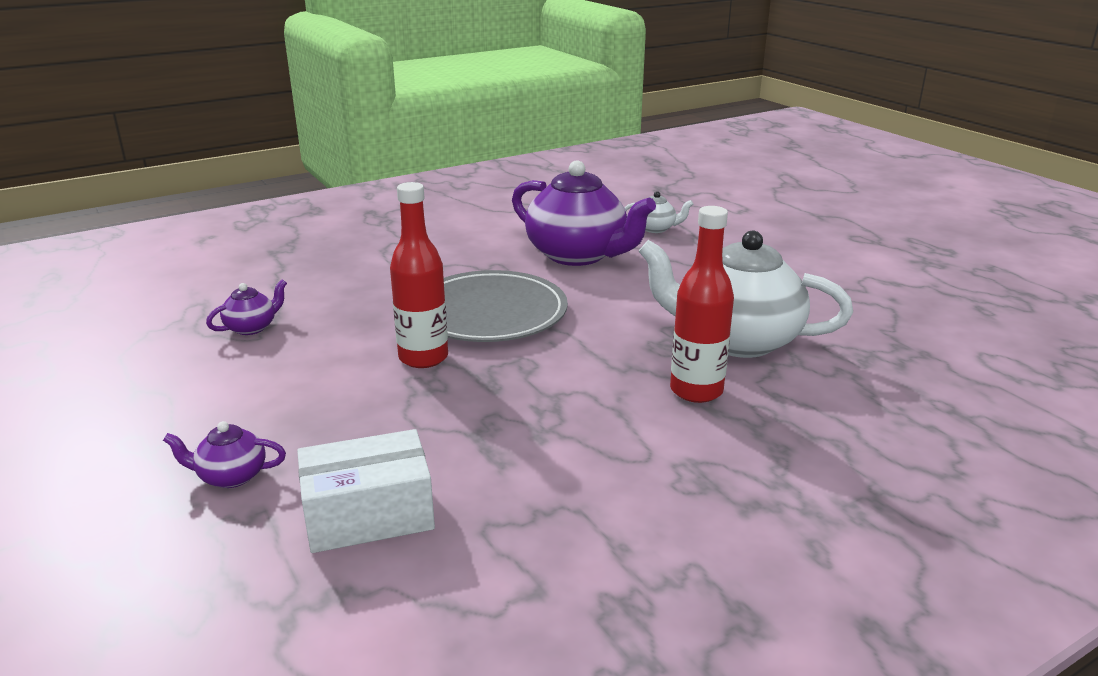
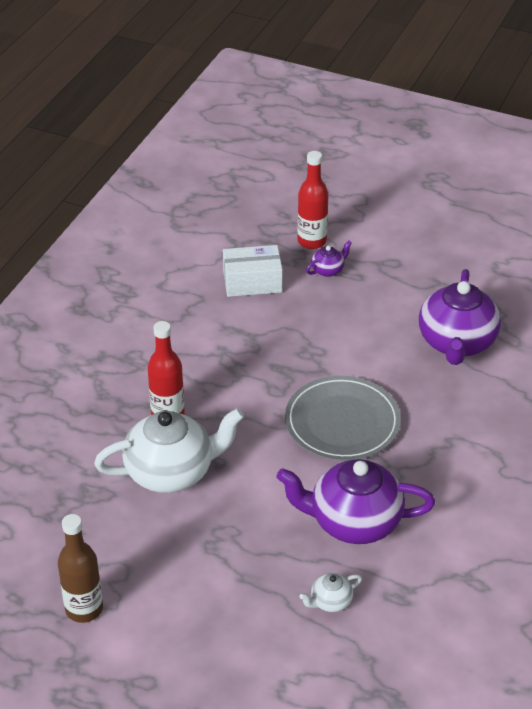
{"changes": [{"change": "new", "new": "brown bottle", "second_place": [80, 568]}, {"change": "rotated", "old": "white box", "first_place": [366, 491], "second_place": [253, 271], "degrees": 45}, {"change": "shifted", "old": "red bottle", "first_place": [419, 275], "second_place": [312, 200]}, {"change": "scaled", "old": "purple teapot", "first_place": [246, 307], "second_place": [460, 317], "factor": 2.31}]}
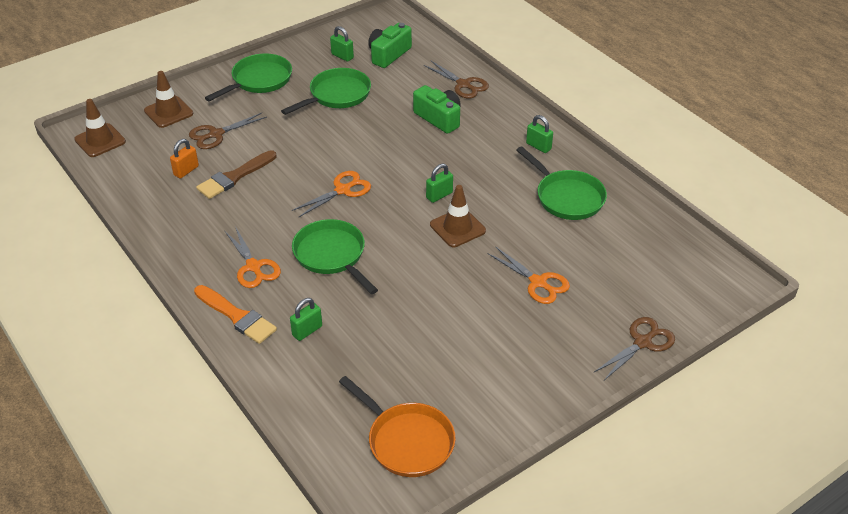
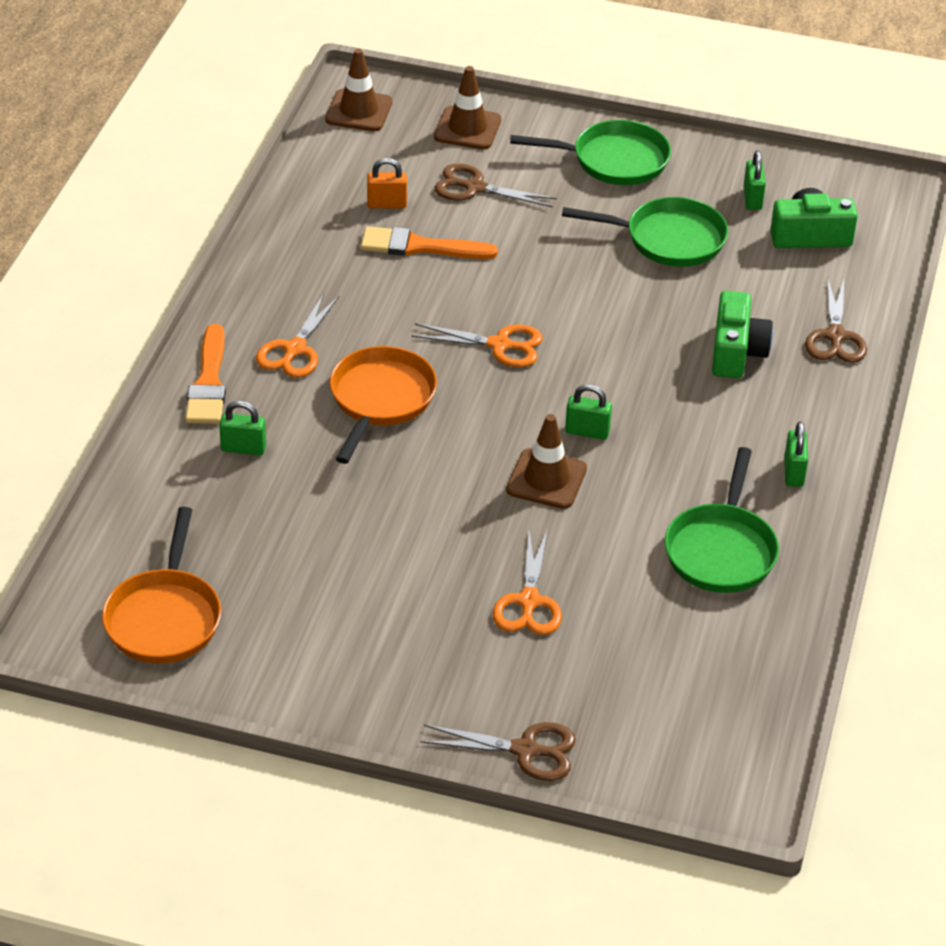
{"changes": [{"change": "repainted", "old": "green pan", "new": "orange pan", "first_place": [335, 256], "second_place": [383, 405]}, {"change": "repainted", "old": "brown brush", "new": "orange brush", "first_place": [236, 174], "second_place": [429, 242]}]}
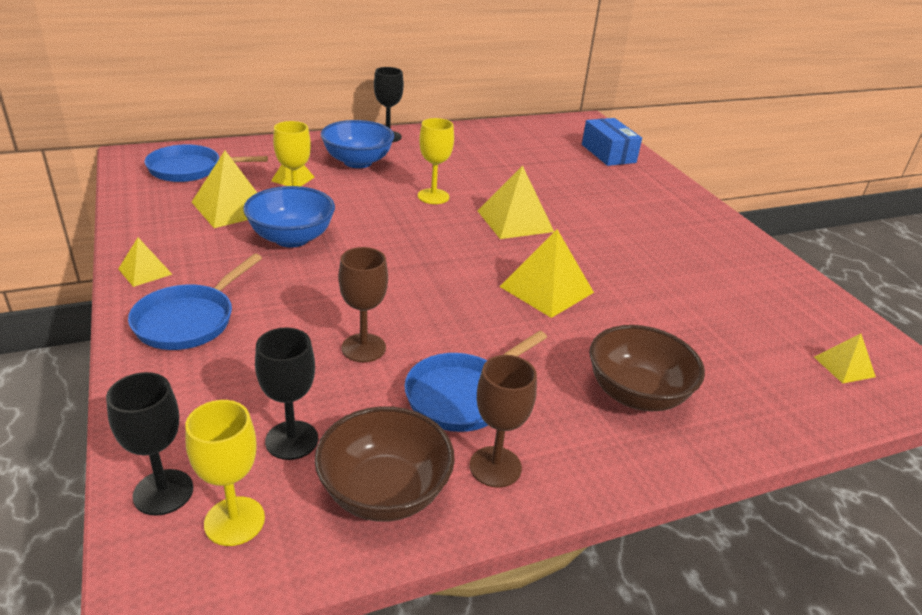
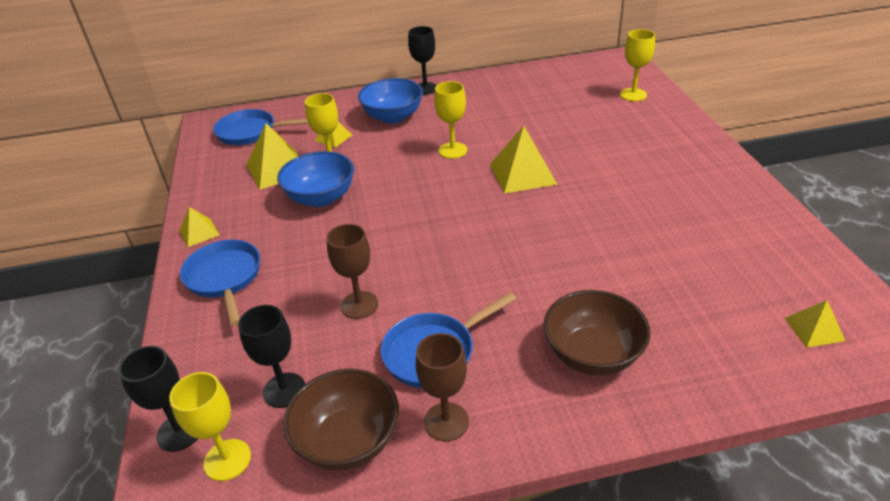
{"changes": [{"change": "rotated", "old": "blue pan", "first_place": [195, 302], "second_place": [220, 283], "degrees": 120}, {"change": "swapped", "old": "blue box", "new": "yellow goblet", "first_place": [612, 142], "second_place": [637, 65]}, {"change": "gone", "old": "yellow pyramid", "first_place": [546, 273]}]}
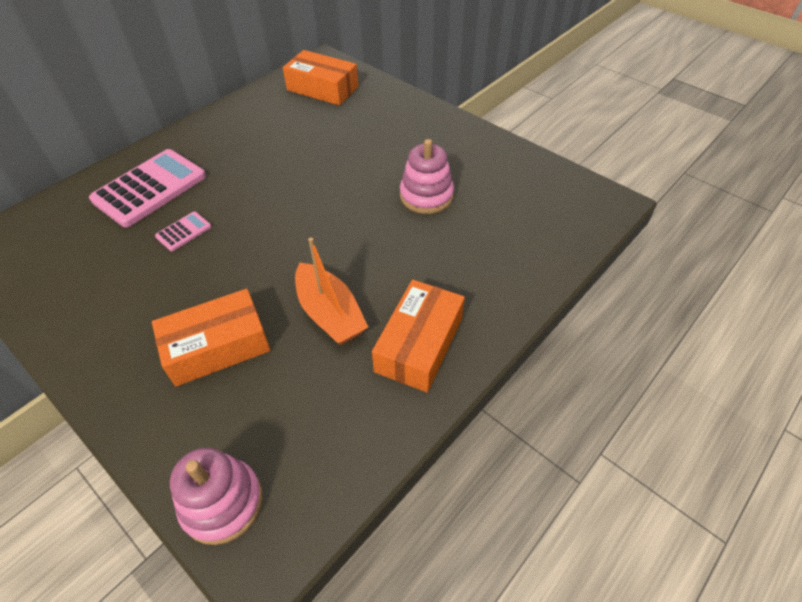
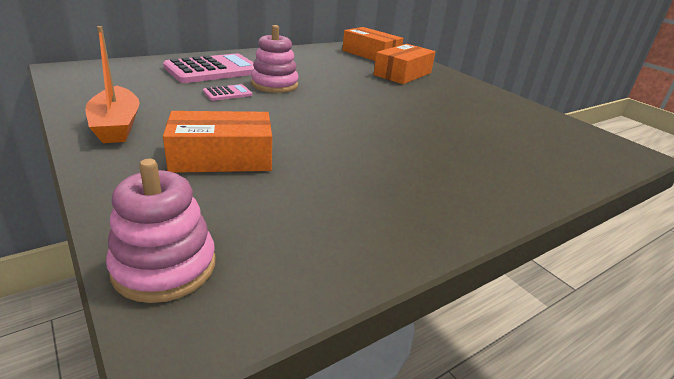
{"changes": [{"change": "shifted", "old": "orange boat", "first_place": [331, 291], "second_place": [112, 84]}, {"change": "shifted", "old": "pink stacking toy", "first_place": [427, 176], "second_place": [274, 59]}, {"change": "shifted", "old": "orange box", "first_place": [418, 336], "second_place": [404, 64]}]}
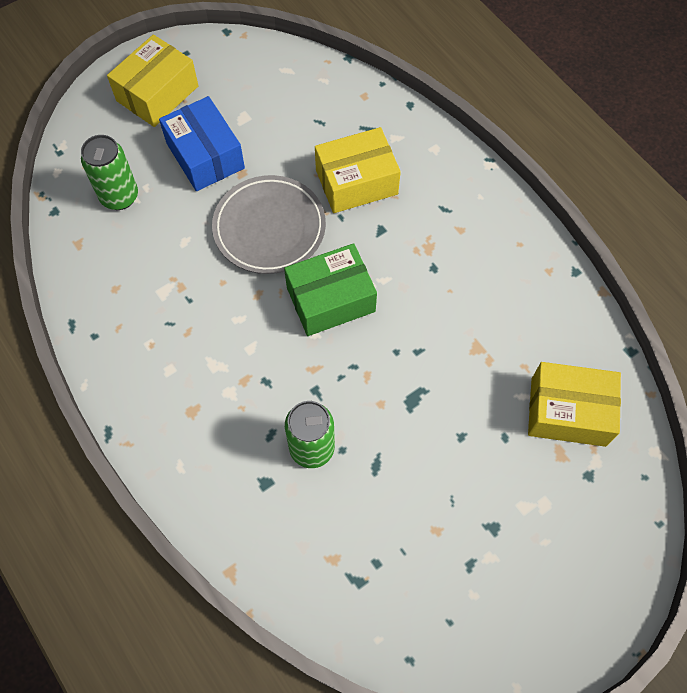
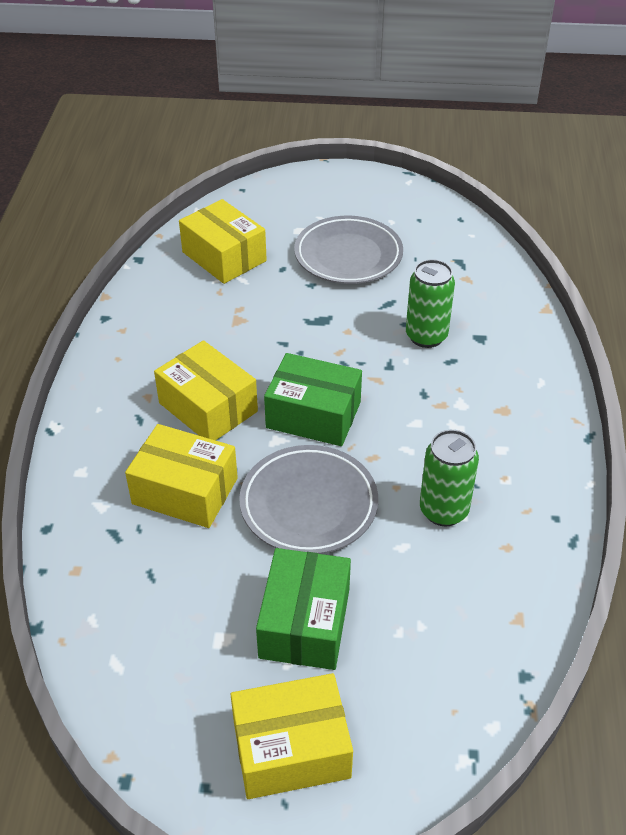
{"changes": [{"change": "new", "new": "yellow box", "second_place": [206, 390]}, {"change": "repainted", "old": "blue box", "new": "green box", "first_place": [202, 143], "second_place": [303, 609]}, {"change": "new", "new": "grey plate", "second_place": [348, 250]}, {"change": "shifted", "old": "green can", "first_place": [109, 172], "second_place": [449, 478]}]}
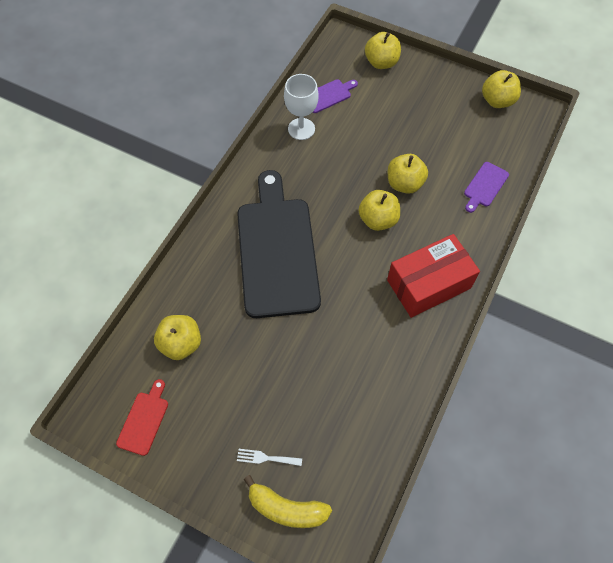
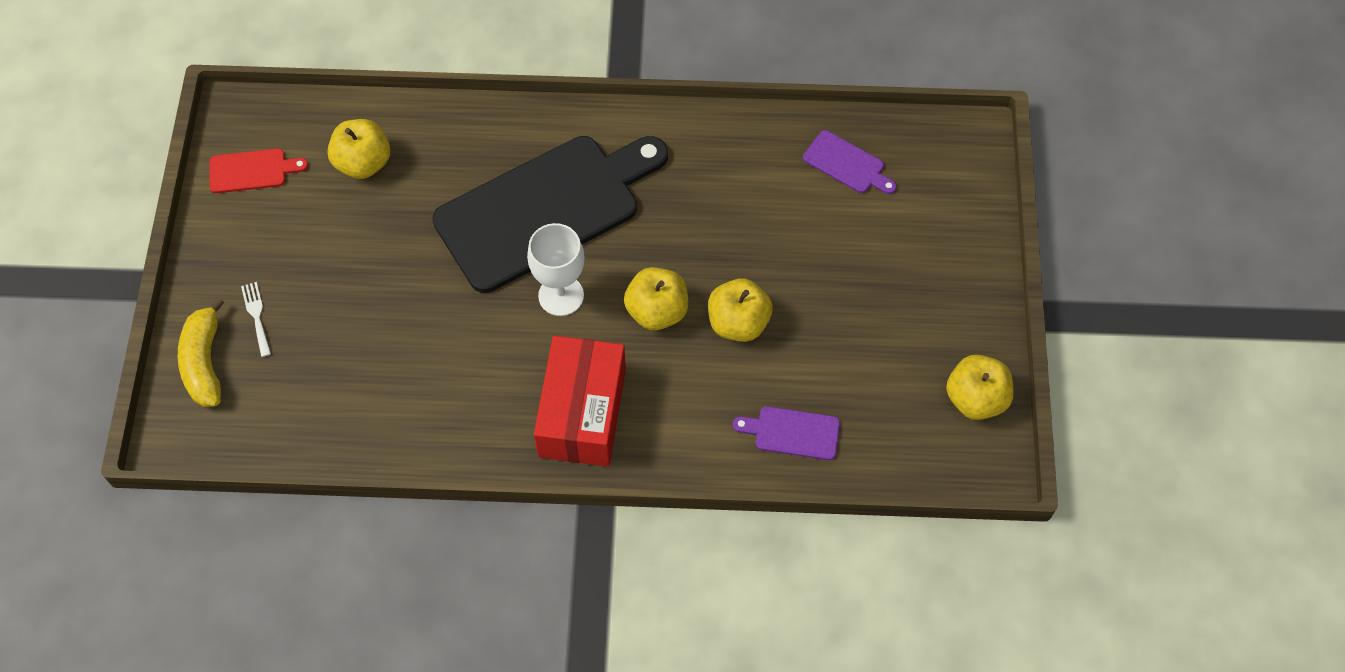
{"changes": [{"change": "shifted", "old": "white goblet", "first_place": [301, 107], "second_place": [556, 269]}, {"change": "rotated", "old": "red box", "first_place": [433, 276], "second_place": [580, 401], "degrees": 60}, {"change": "gone", "old": "yellow apple", "first_place": [383, 50]}]}
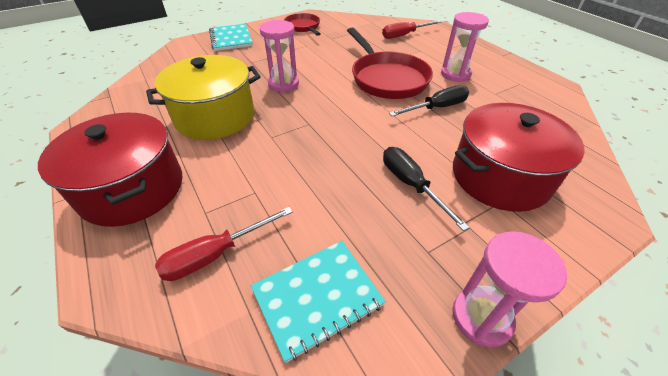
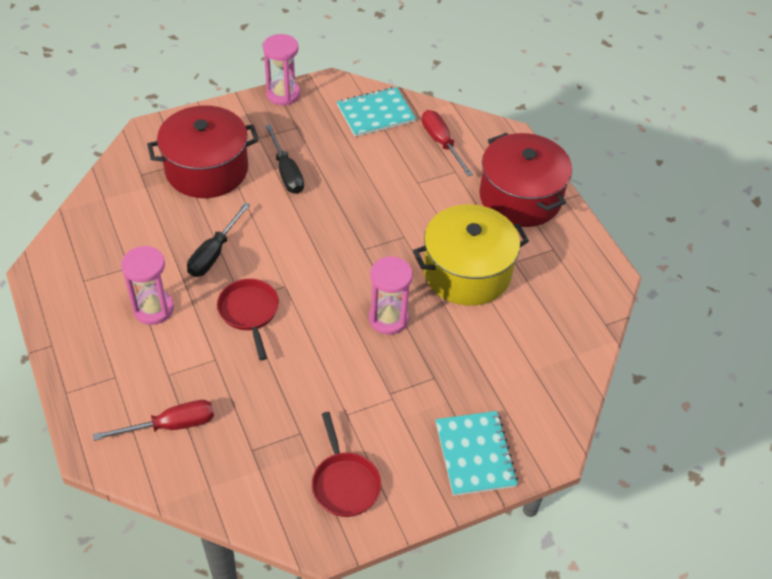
{"changes": [{"change": "rotated", "old": "black screwdriver", "first_place": [429, 100], "second_place": [218, 240], "degrees": -45}, {"change": "scaled", "old": "red pan", "first_place": [390, 63], "second_place": [248, 319], "factor": 0.59}, {"change": "rotated", "old": "red screwdriver", "first_place": [224, 244], "second_place": [447, 143], "degrees": -90}]}
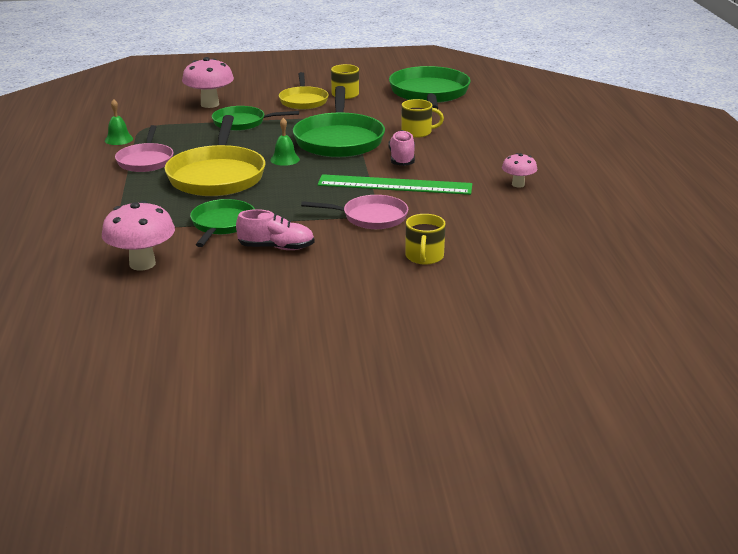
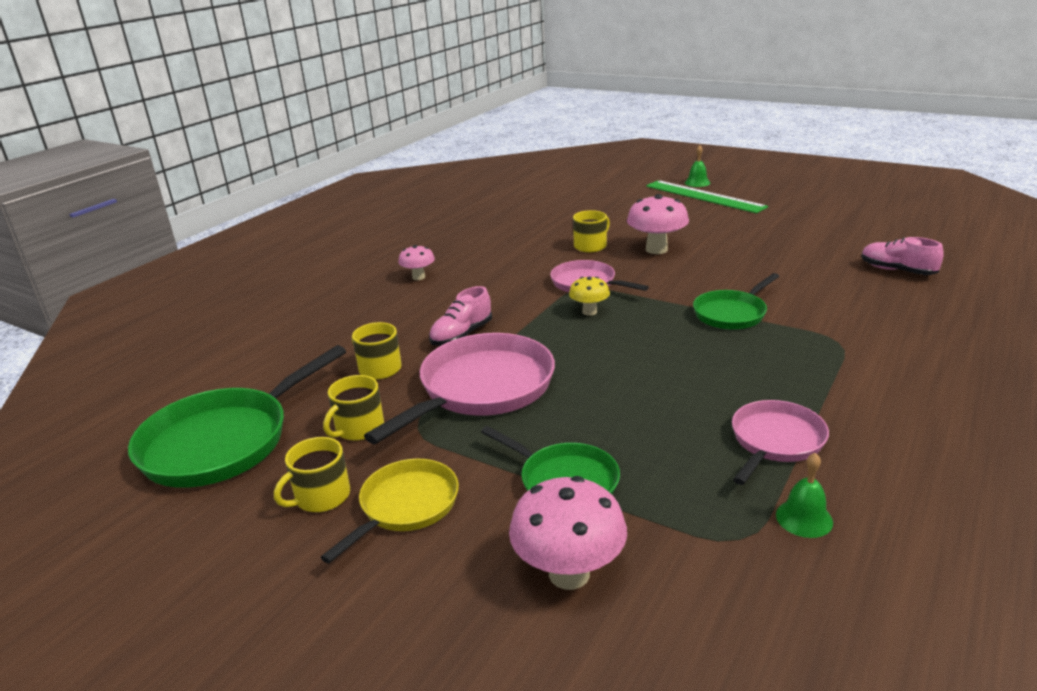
{"changes": [{"change": "new", "new": "yellow mug", "second_place": [353, 408]}, {"change": "repainted", "old": "green pan", "new": "pink pan", "first_place": [339, 121], "second_place": [459, 388]}, {"change": "new", "new": "yellow mushroom", "second_place": [589, 296]}, {"change": "shifted", "old": "pink mushroom", "first_place": [138, 236], "second_place": [658, 224]}, {"change": "shifted", "old": "green ruler", "first_place": [394, 184], "second_place": [707, 196]}, {"change": "shifted", "old": "green bell", "first_place": [285, 142], "second_place": [697, 166]}, {"change": "shifted", "old": "pink shoe", "first_place": [275, 229], "second_place": [902, 256]}, {"change": "gone", "old": "yellow pan", "first_place": [214, 155]}]}
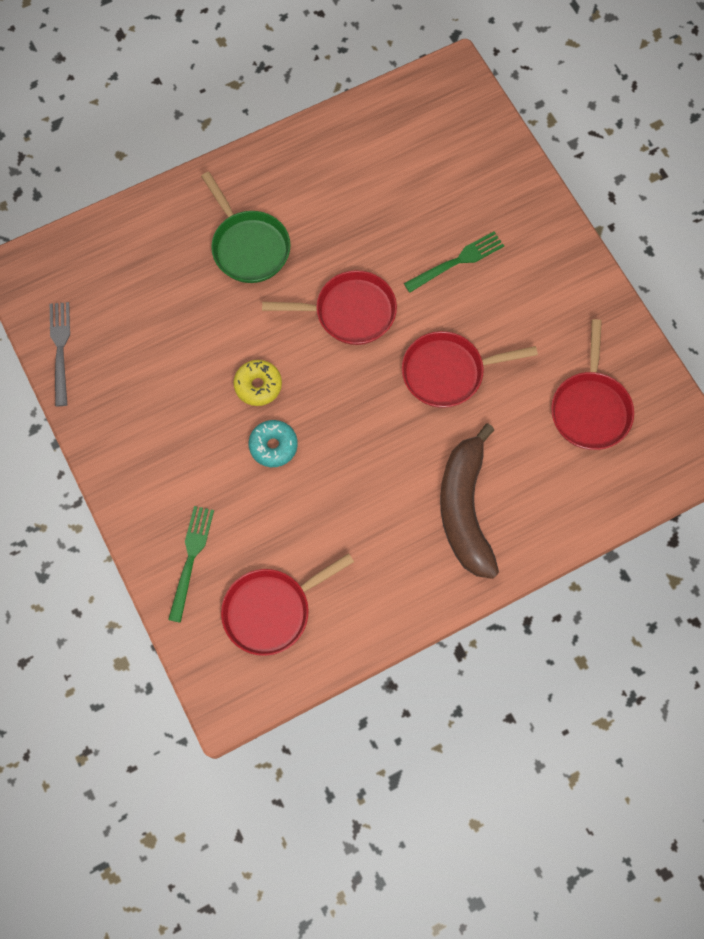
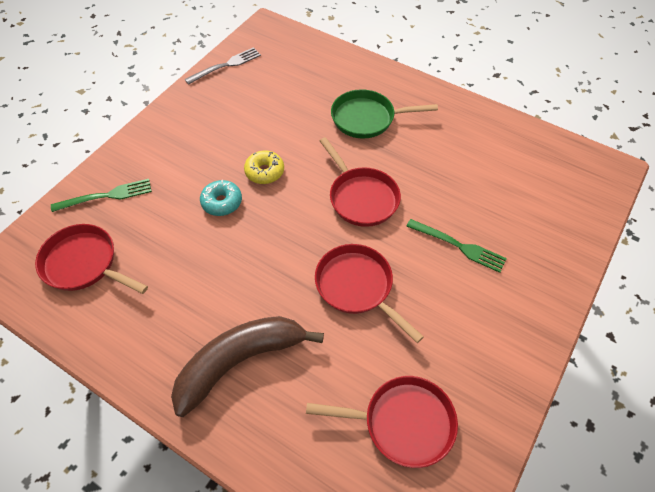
{"changes": [{"change": "rotated", "old": "red pan", "first_place": [592, 384], "second_place": [382, 422], "degrees": -150}, {"change": "rotated", "old": "green pan", "first_place": [246, 227], "second_place": [384, 114], "degrees": 60}]}
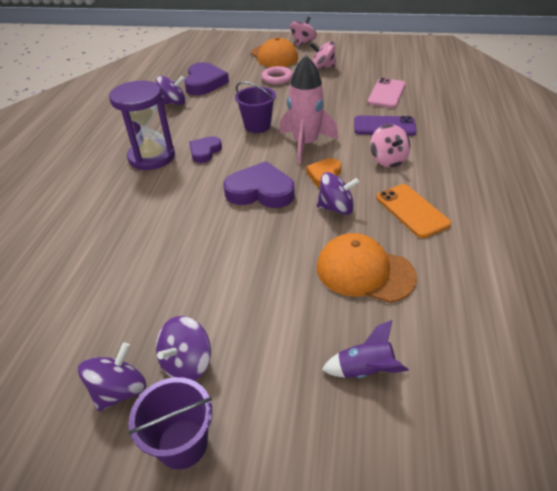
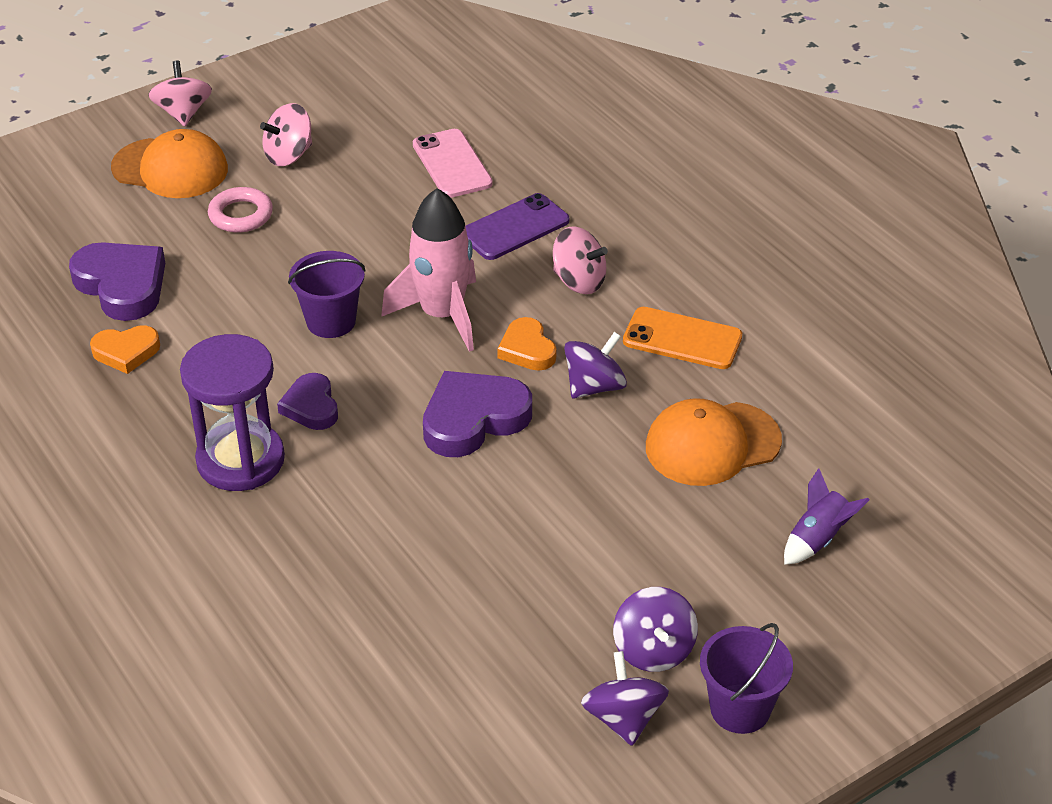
{"changes": [{"change": "swapped", "old": "purple spinning top", "new": "orange heart", "first_place": [171, 90], "second_place": [125, 349]}]}
